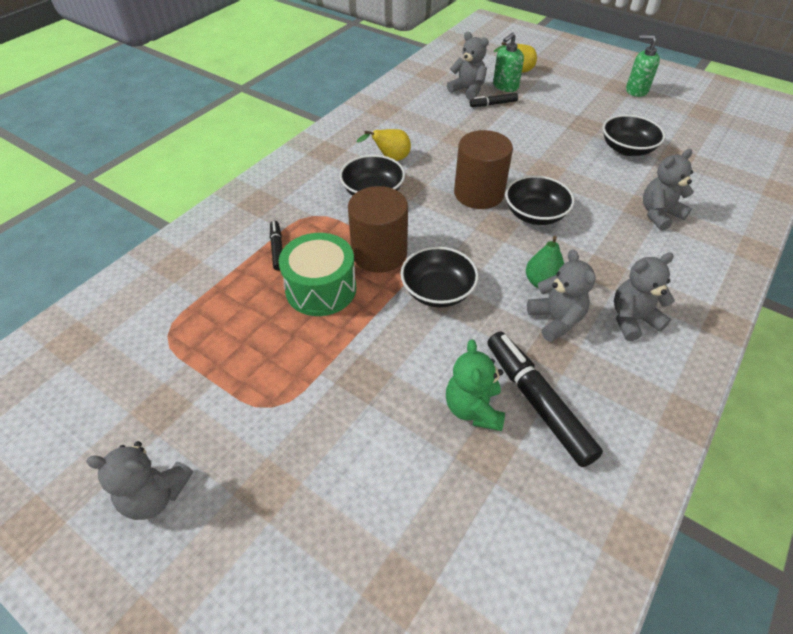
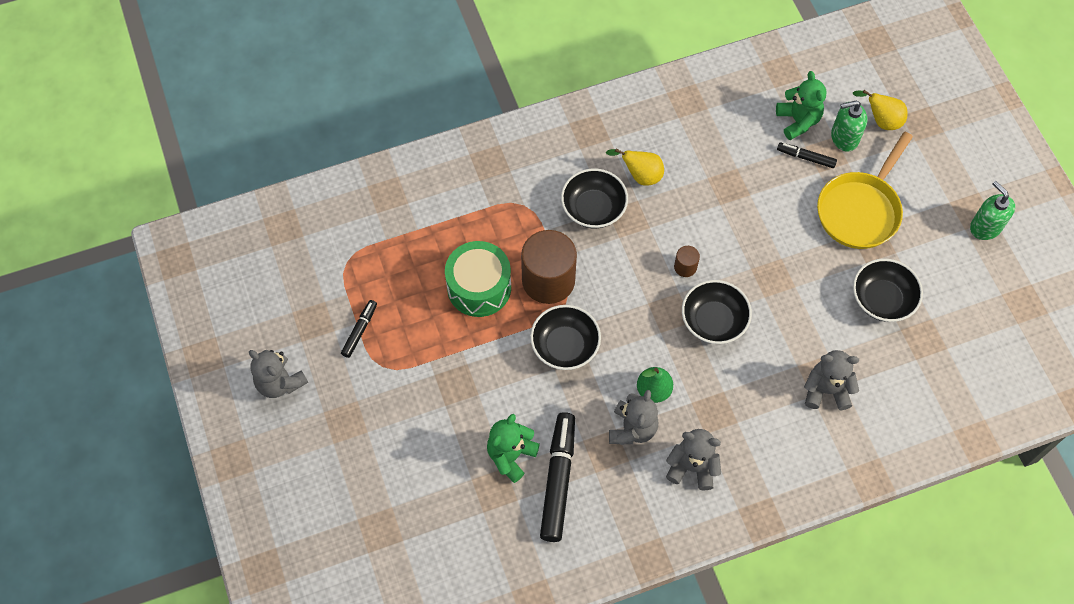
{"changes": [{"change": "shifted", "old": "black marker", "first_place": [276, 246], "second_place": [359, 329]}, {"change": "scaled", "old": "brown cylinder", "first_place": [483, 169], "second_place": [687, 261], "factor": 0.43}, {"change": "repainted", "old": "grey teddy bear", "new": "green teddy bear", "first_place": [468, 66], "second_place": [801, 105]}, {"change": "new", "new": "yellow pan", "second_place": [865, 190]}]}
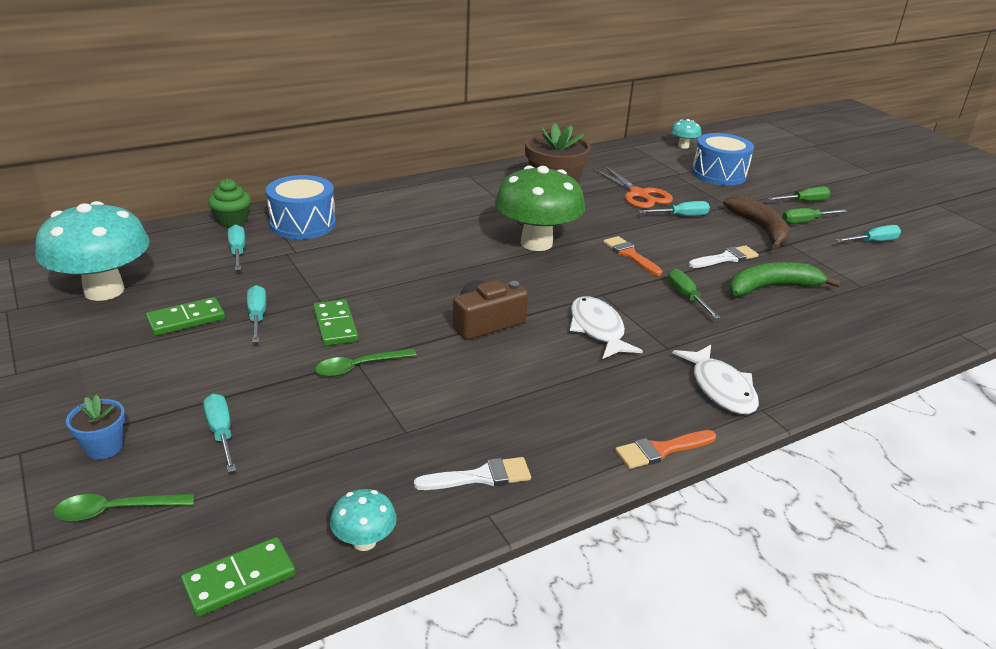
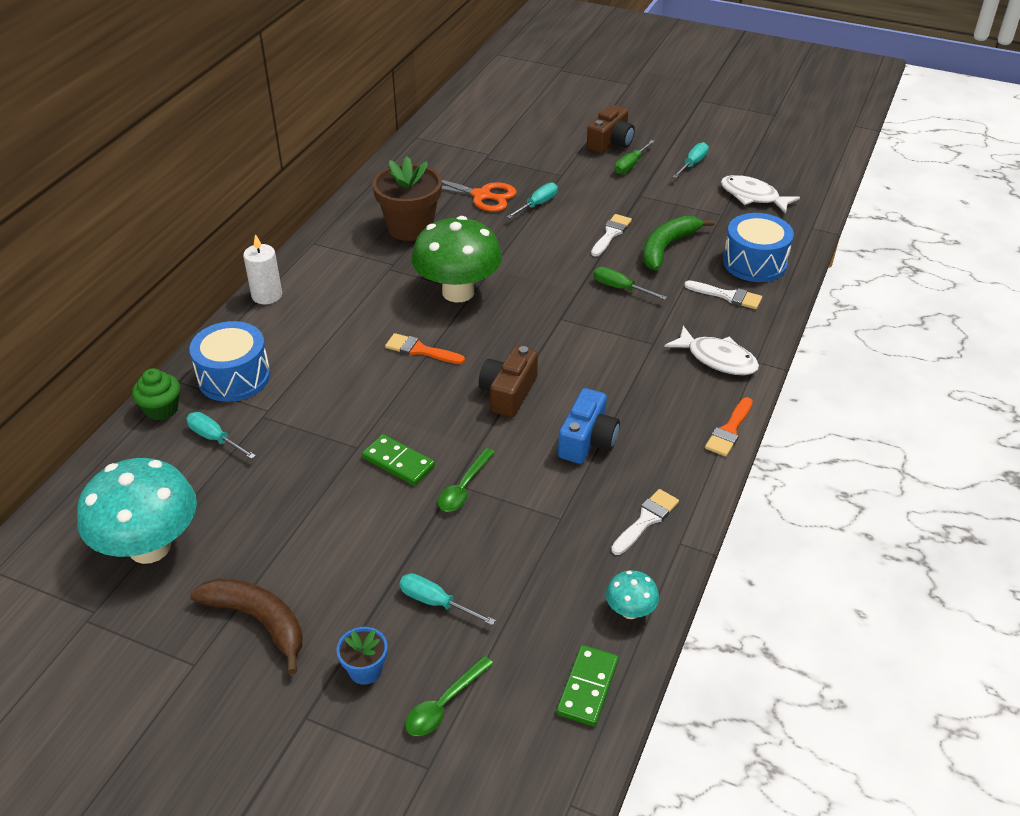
{"changes": [{"change": "shifted", "old": "brown banana", "first_place": [756, 223], "second_place": [246, 626]}, {"change": "new", "new": "white candle", "second_place": [262, 269]}, {"change": "shifted", "old": "orange brush", "first_place": [632, 256], "second_place": [425, 348]}, {"change": "new", "new": "blue camera", "second_place": [589, 426]}, {"change": "swapped", "old": "green screwdriver", "new": "brown camera", "first_place": [799, 193], "second_place": [611, 129]}, {"change": "new", "new": "white brush", "second_place": [723, 294]}, {"change": "shifted", "old": "white fish", "first_place": [606, 327], "second_place": [760, 194]}, {"change": "shifted", "old": "blue drum", "first_place": [723, 159], "second_place": [758, 247]}, {"change": "gone", "old": "green domino", "first_place": [185, 316]}, {"change": "gone", "old": "turquoise screwdriver", "first_place": [256, 314]}, {"change": "gone", "old": "turquoise mushroom", "first_place": [686, 134]}]}
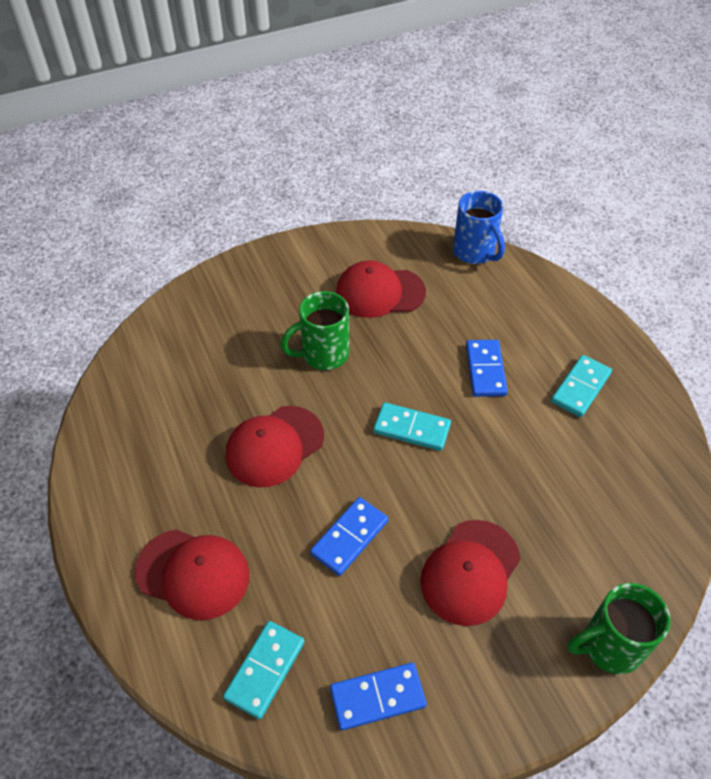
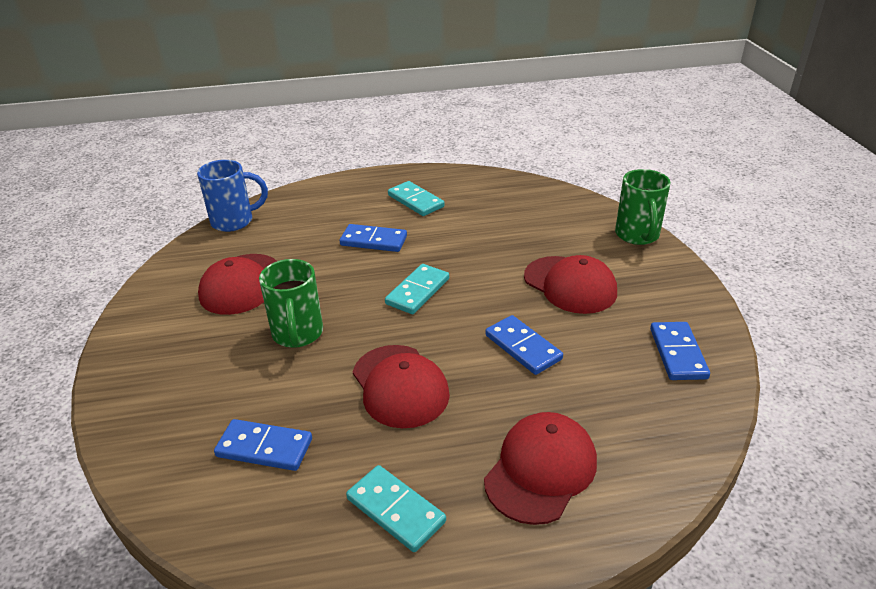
{"changes": [{"change": "new", "new": "blue domino", "second_place": [263, 445]}, {"change": "shifted", "old": "turquoise domino", "first_place": [263, 670], "second_place": [396, 508]}]}
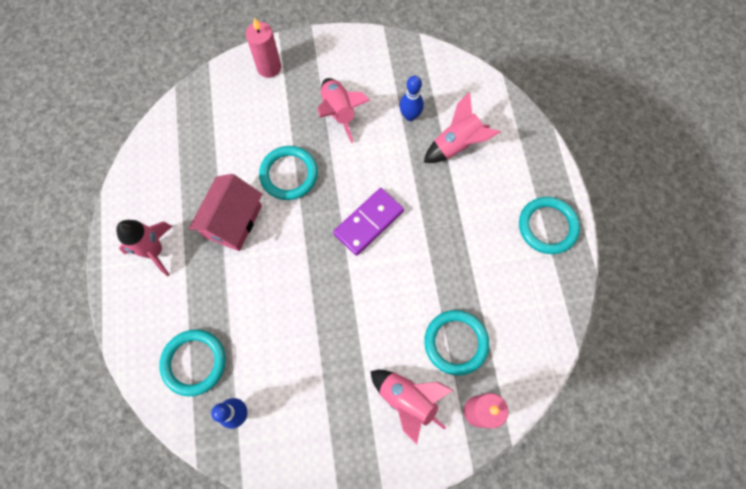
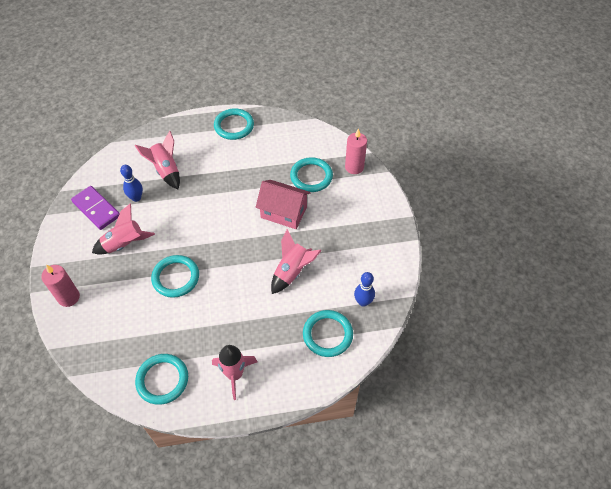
{"changes": [{"change": "shifted", "old": "purple domino", "first_place": [368, 222], "second_place": [95, 208]}, {"change": "new", "new": "turquoise ring", "second_place": [161, 379]}, {"change": "shifted", "old": "pink house", "first_place": [226, 212], "second_place": [283, 204]}, {"change": "shifted", "old": "pink rocket", "first_place": [411, 407], "second_place": [296, 261]}]}
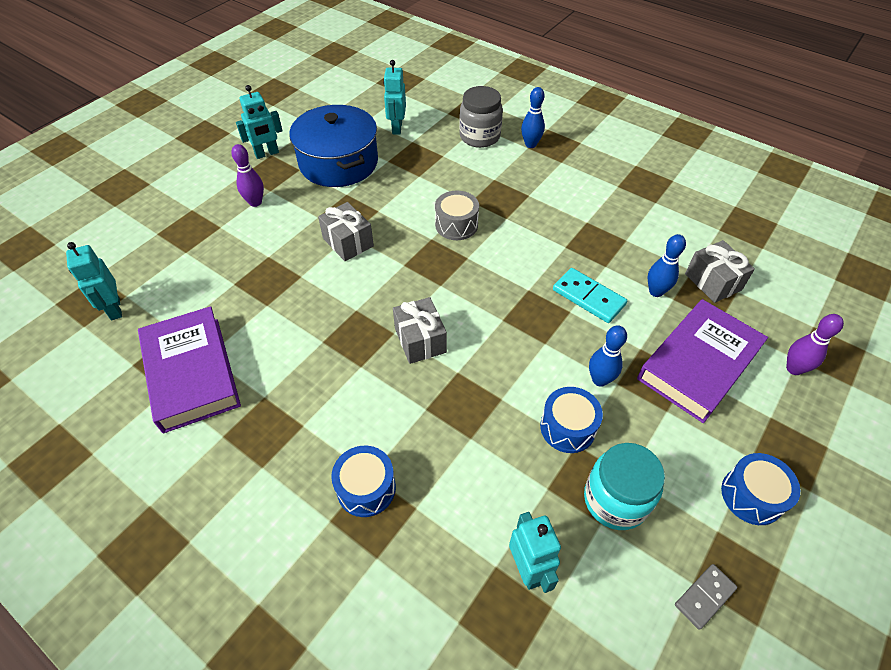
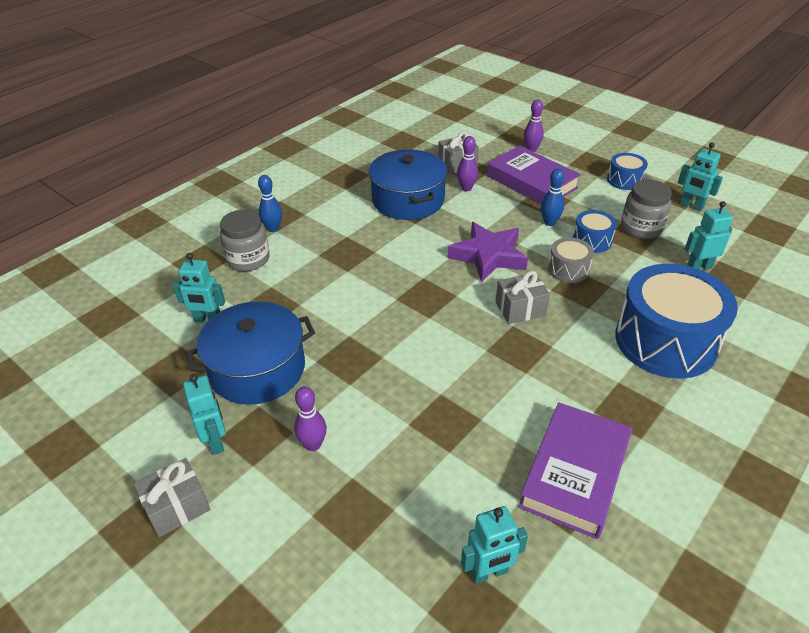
{"changes": [{"change": "shifted", "old": "grey gift", "first_place": [346, 231], "second_place": [172, 497]}, {"change": "new", "new": "blue pot", "second_place": [408, 184]}, {"change": "new", "new": "purple star", "second_place": [488, 252]}, {"change": "repainted", "old": "blue bowling pin", "new": "purple bowling pin", "first_place": [667, 265], "second_place": [467, 163]}, {"change": "rotated", "old": "purple book", "first_place": [189, 369], "second_place": [575, 470], "degrees": -45}, {"change": "shifted", "old": "grey drum", "first_place": [457, 215], "second_place": [571, 260]}, {"change": "scaled", "old": "blue drum", "first_place": [363, 481], "second_place": [676, 321], "factor": 2.15}, {"change": "repainted", "old": "turquoise jar", "new": "grey jar", "first_place": [624, 486], "second_place": [646, 209]}, {"change": "swapped", "old": "grey domino", "new": "turquoise robot", "first_place": [706, 597], "second_place": [700, 177]}, {"change": "gone", "old": "turquoise domino", "first_place": [590, 295]}]}
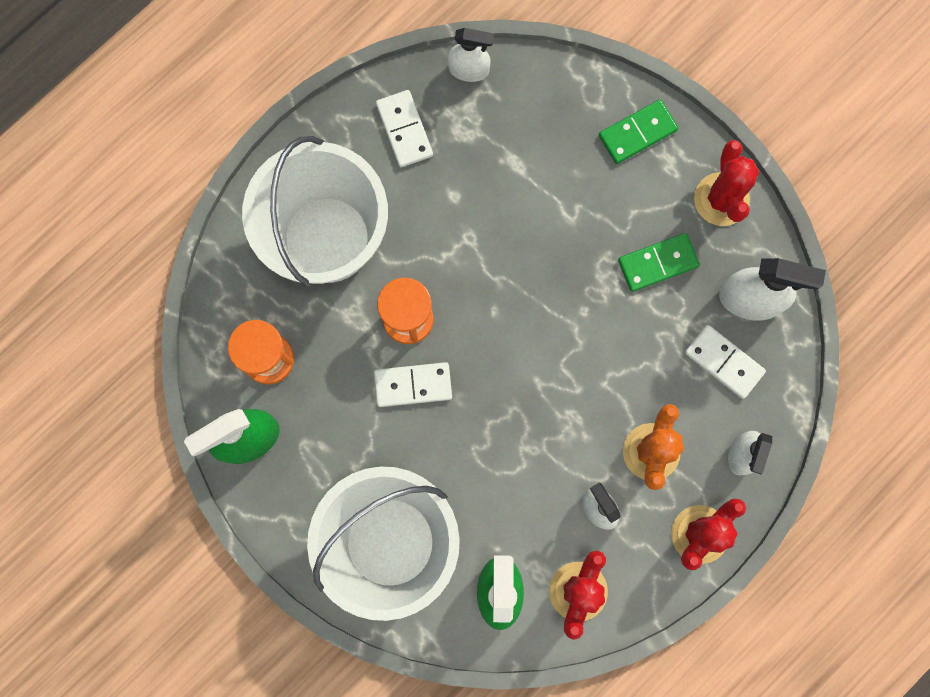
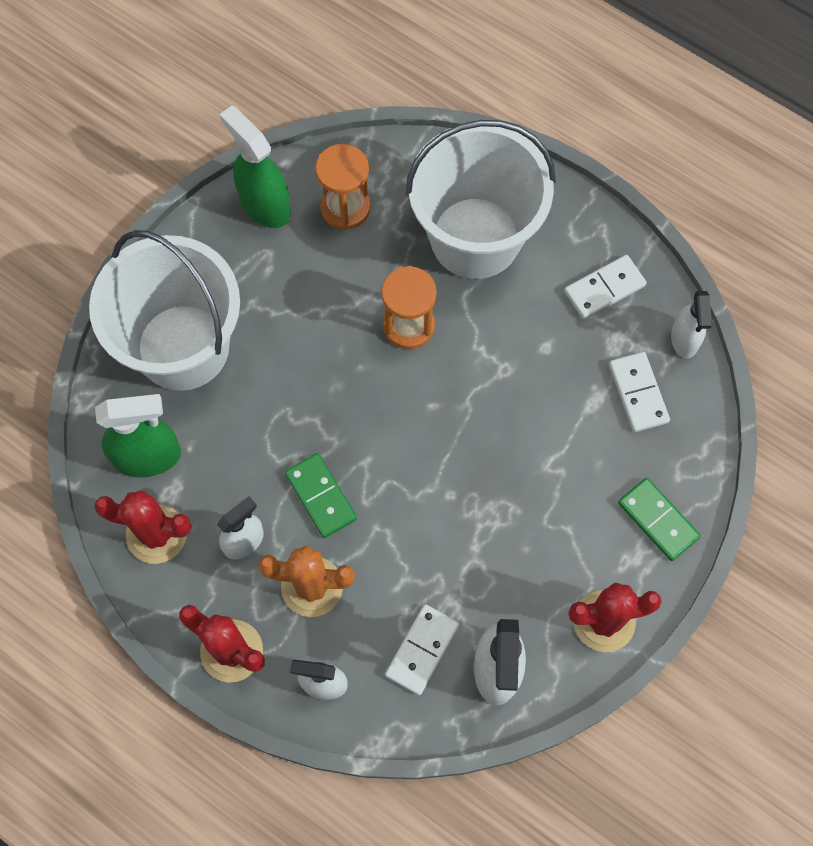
{"changes": [{"change": "shifted", "old": "green domino", "first_place": [659, 262], "second_place": [321, 495]}, {"change": "shifted", "old": "white domino", "first_place": [413, 384], "second_place": [639, 392]}]}
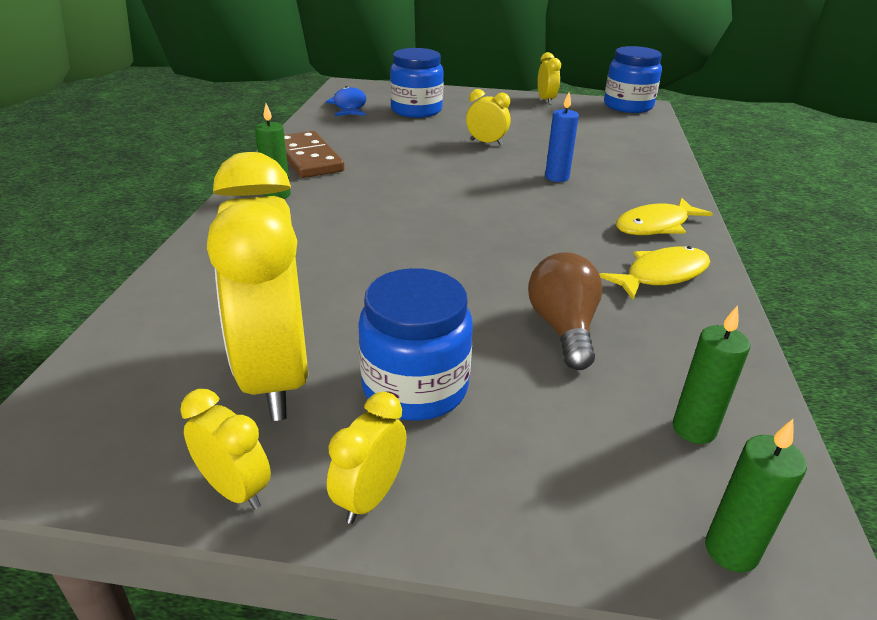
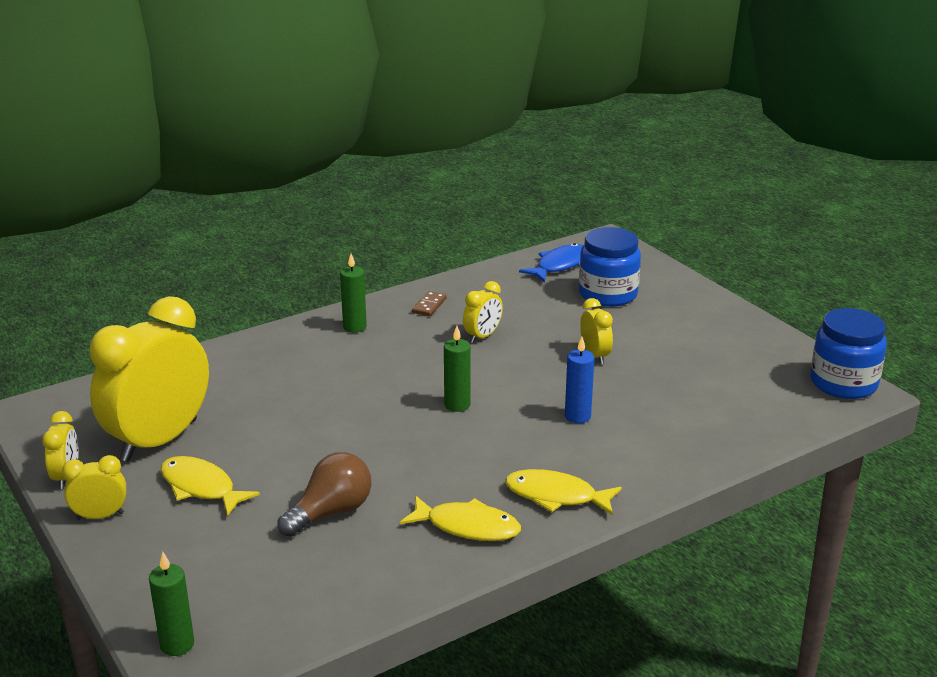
{"changes": [{"change": "swapped", "old": "blue jar", "new": "yellow fish", "first_place": [415, 344], "second_place": [210, 486]}, {"change": "scaled", "old": "brown domino", "first_place": [314, 154], "second_place": [429, 303], "factor": 0.47}, {"change": "shifted", "old": "green candle", "first_place": [711, 374], "second_place": [457, 369]}, {"change": "shifted", "old": "yellow clock", "first_place": [549, 78], "second_place": [483, 312]}]}
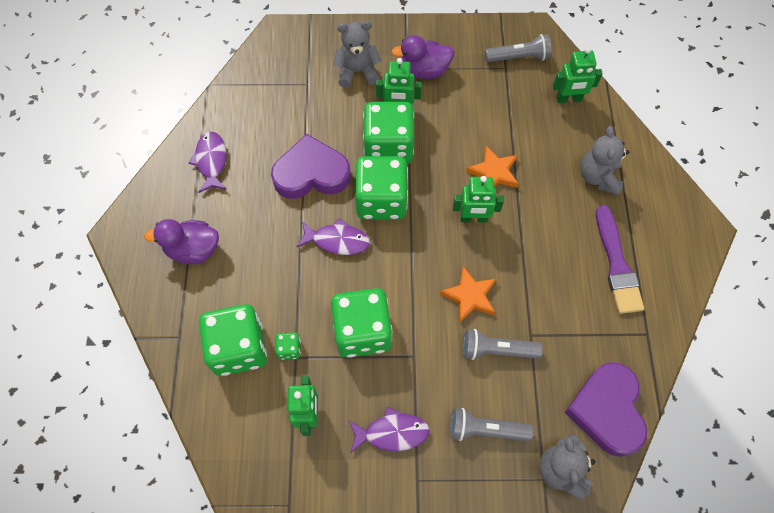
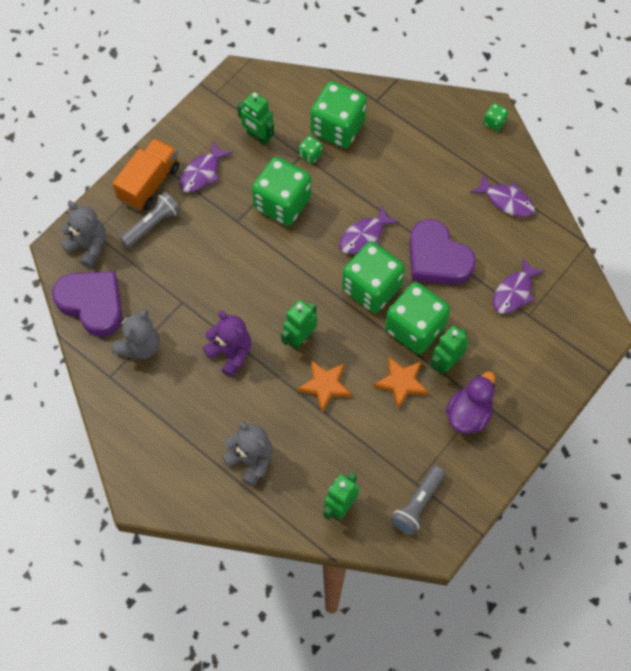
{"changes": [{"change": "new", "new": "orange truck", "second_place": [145, 174]}, {"change": "shifted", "old": "grey teddy bear", "first_place": [357, 54], "second_place": [136, 334]}, {"change": "new", "new": "purple teddy bear", "second_place": [227, 344]}, {"change": "shifted", "old": "orange star", "first_place": [468, 295], "second_place": [400, 382]}, {"change": "rotated", "old": "purple heart", "first_place": [311, 166], "second_place": [442, 252], "degrees": 105}, {"change": "new", "new": "green dice", "second_place": [495, 117]}, {"change": "new", "new": "purple fish", "second_place": [519, 285]}, {"change": "gone", "old": "purple duck", "first_place": [181, 241]}, {"change": "gone", "old": "grey flashlight", "first_place": [503, 344]}, {"change": "gone", "old": "purple brush", "first_place": [620, 259]}]}
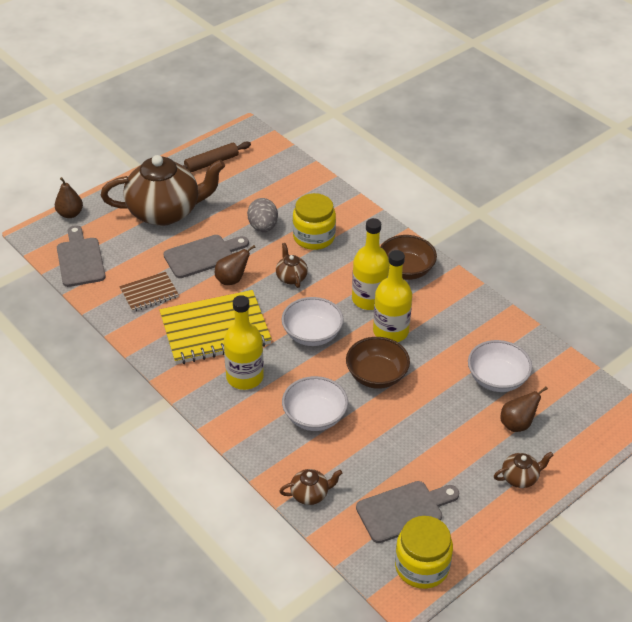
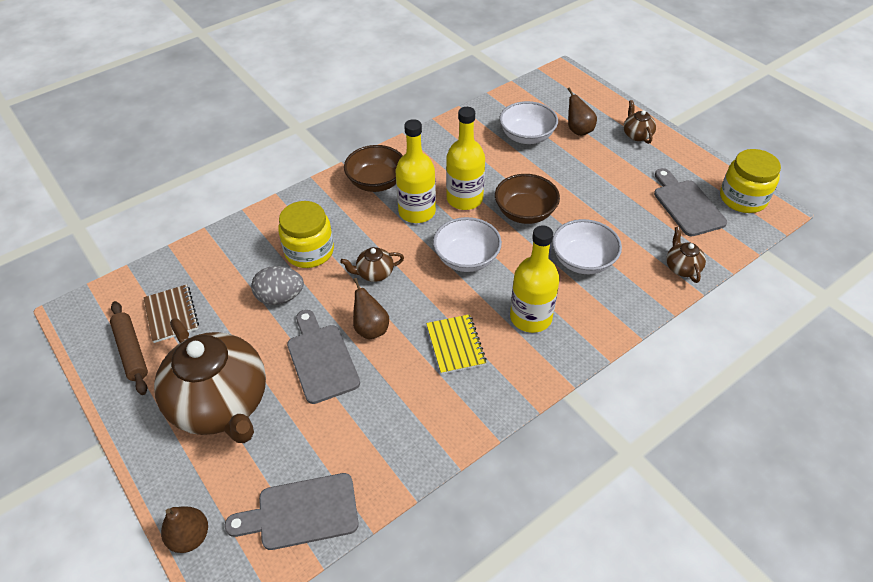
{"changes": [{"change": "shifted", "old": "brown notebook", "first_place": [149, 292], "second_place": [171, 313]}, {"change": "rotated", "old": "brown teapot", "first_place": [163, 190], "second_place": [210, 380], "degrees": 150}, {"change": "scaled", "old": "yellow notebook", "first_place": [215, 327], "second_place": [456, 344], "factor": 0.52}]}
